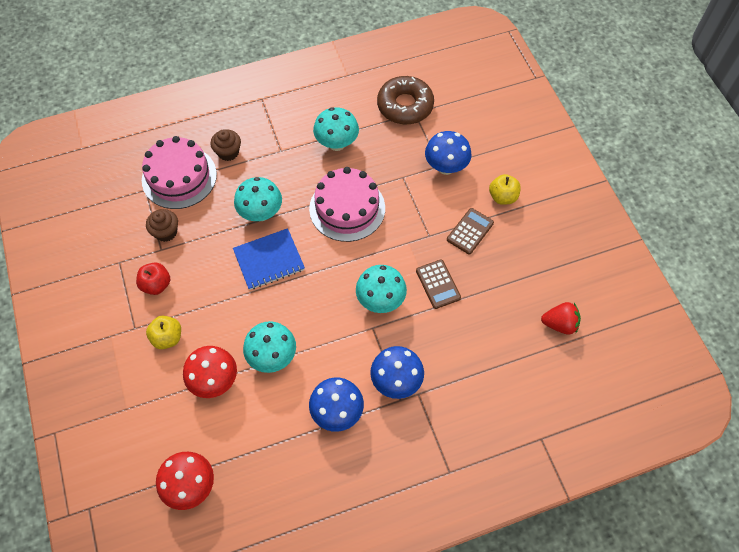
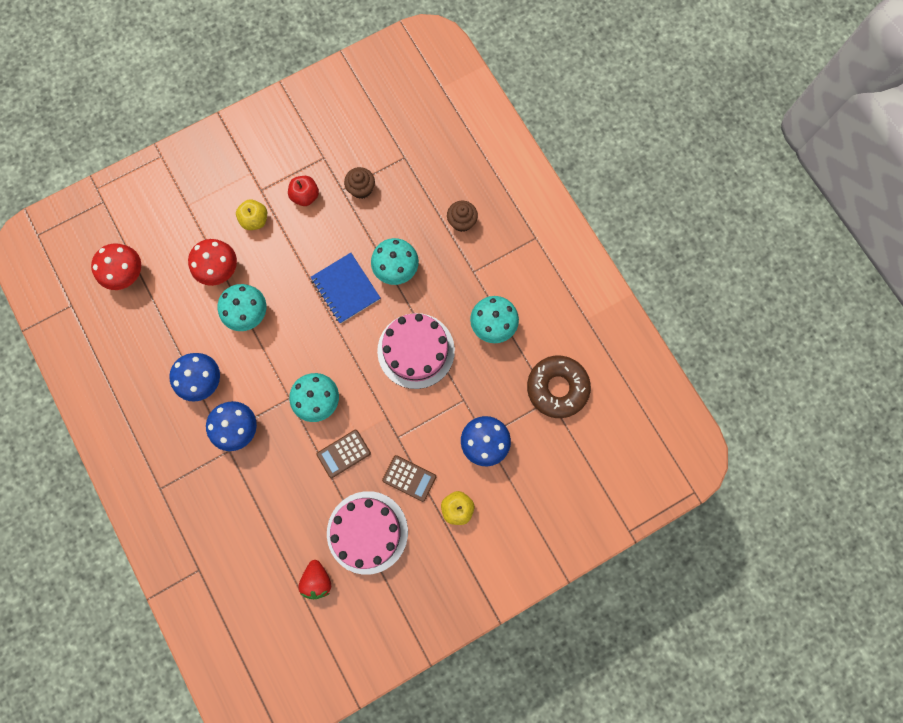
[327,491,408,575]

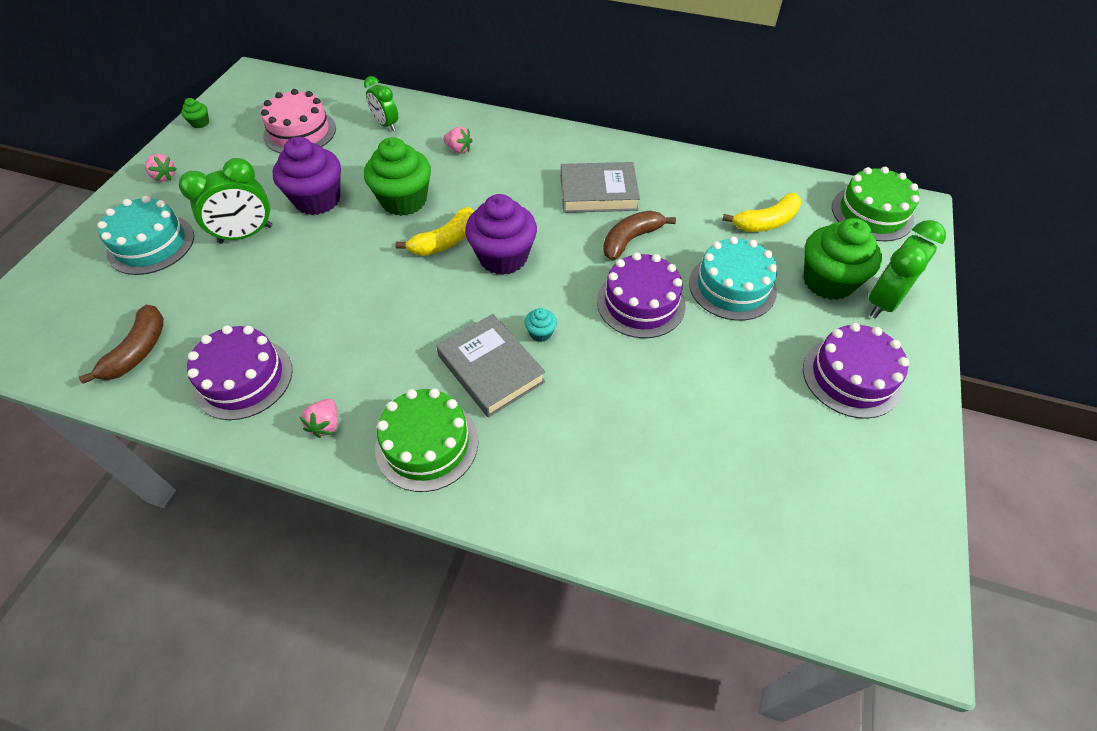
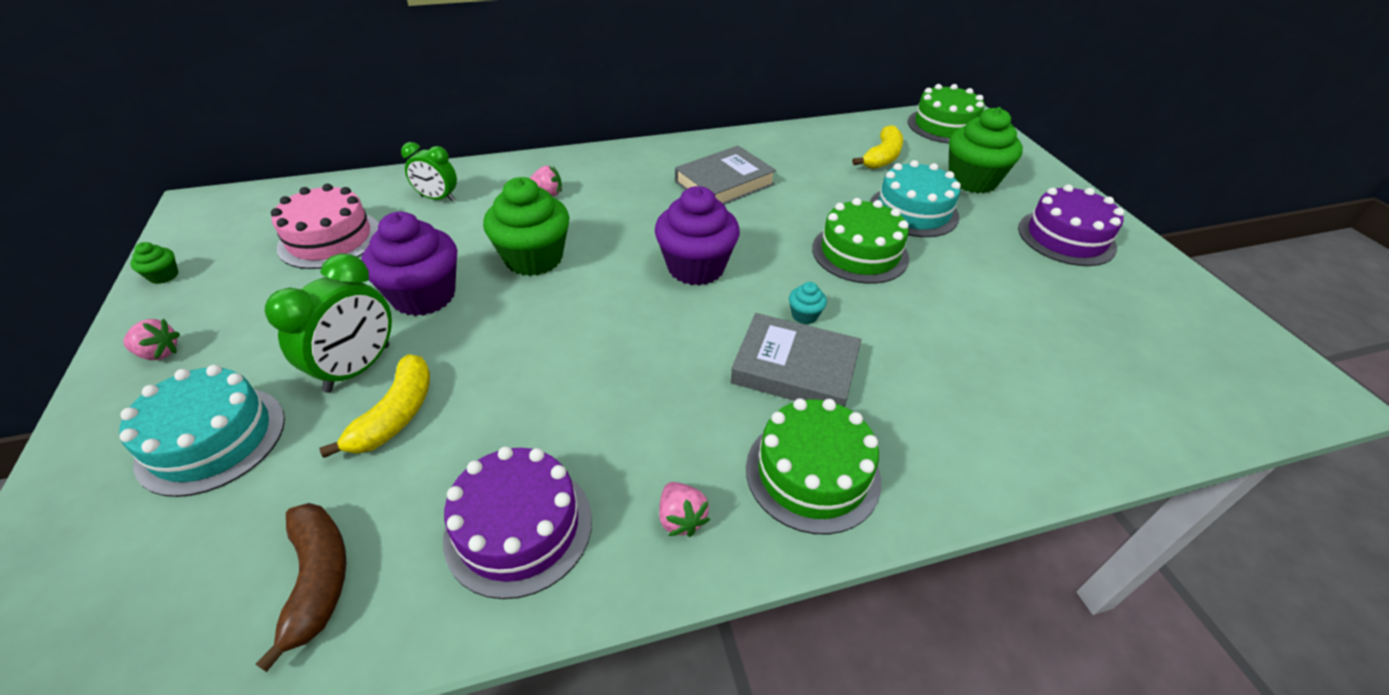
[319,354,430,458]
[603,210,676,261] (first image)
[868,220,946,319] (first image)
[812,198,909,284]

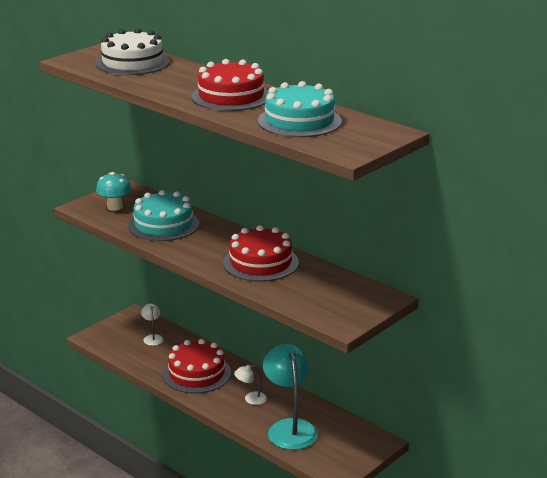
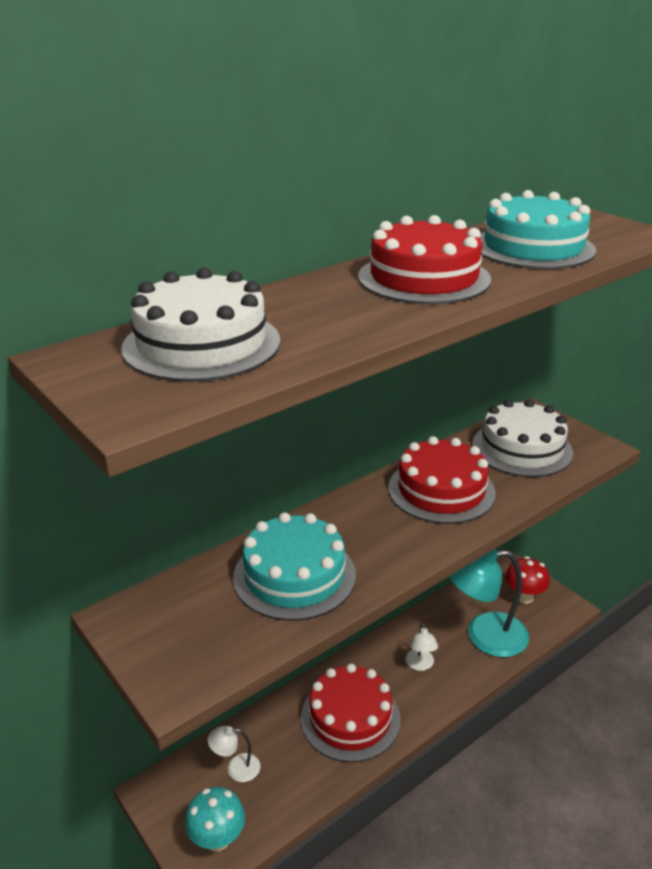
[185,787,245,851]
[472,399,573,477]
[505,556,550,604]

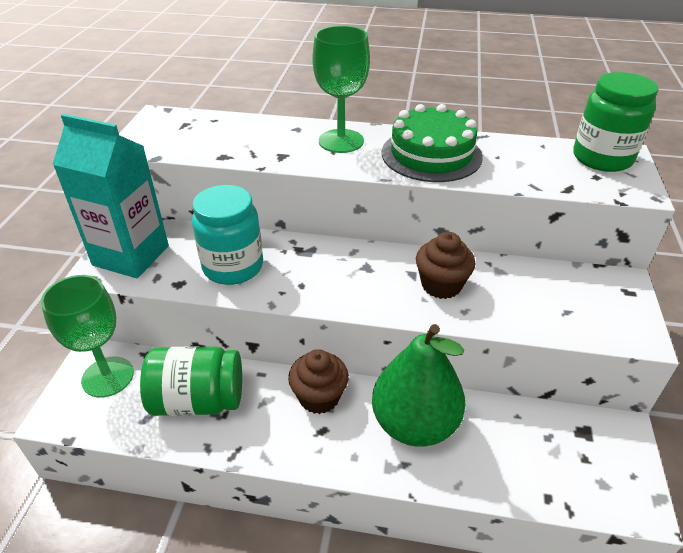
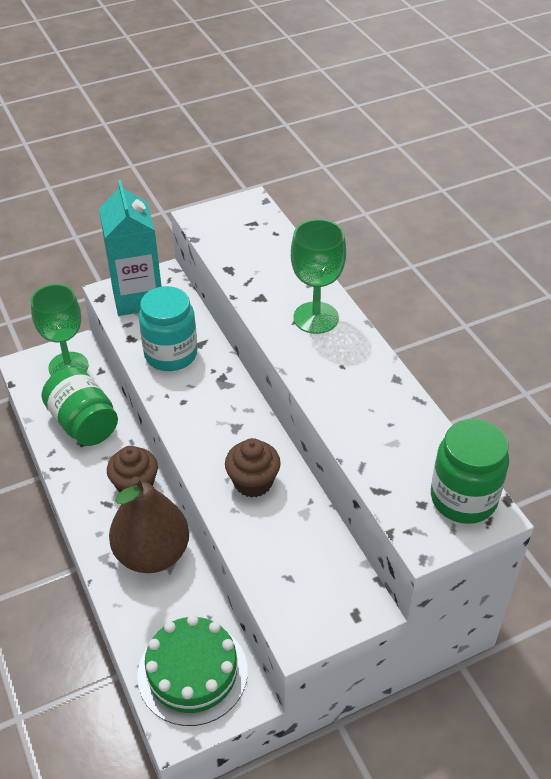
[137,615,248,726]
[109,476,189,573]

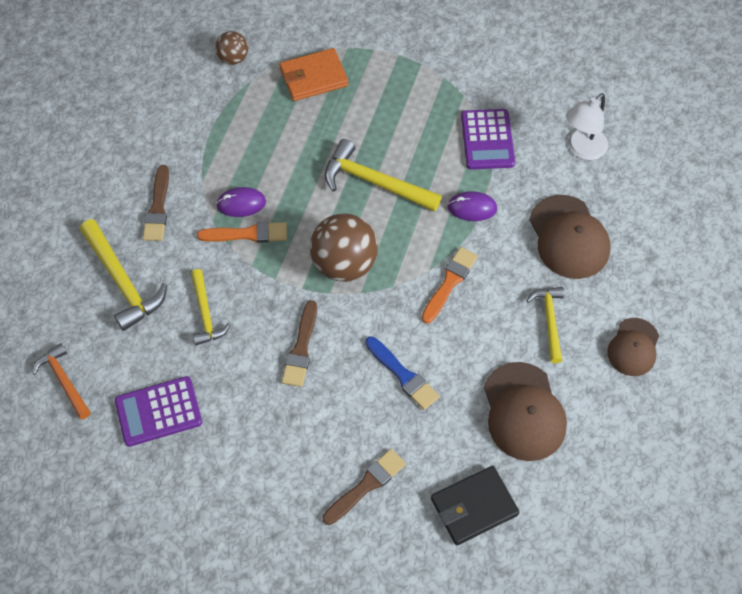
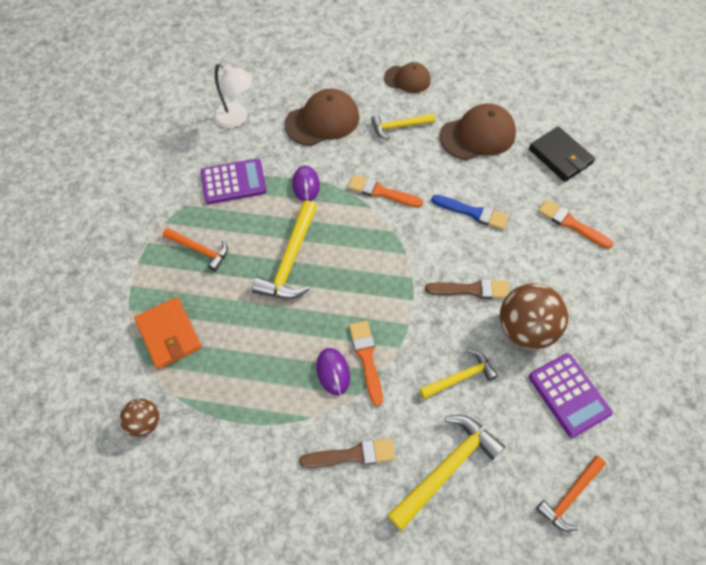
[500,283,569,349]
[431,195,509,230]
[538,199,613,249]
[163,228,228,272]

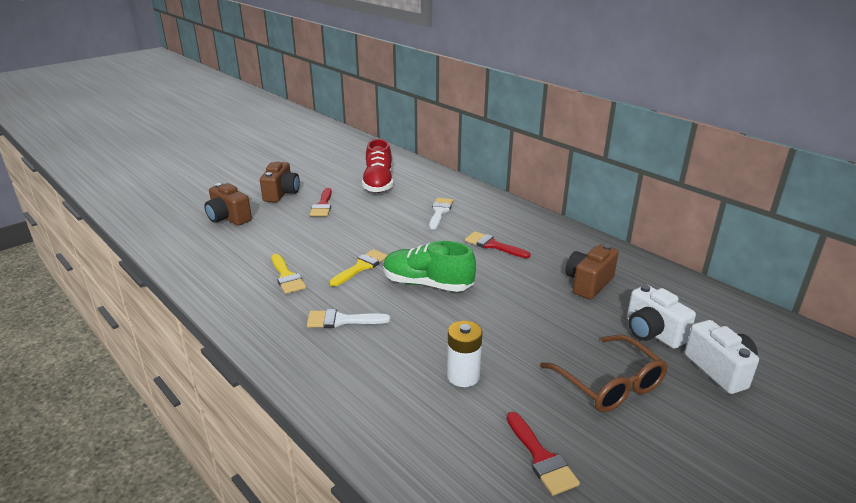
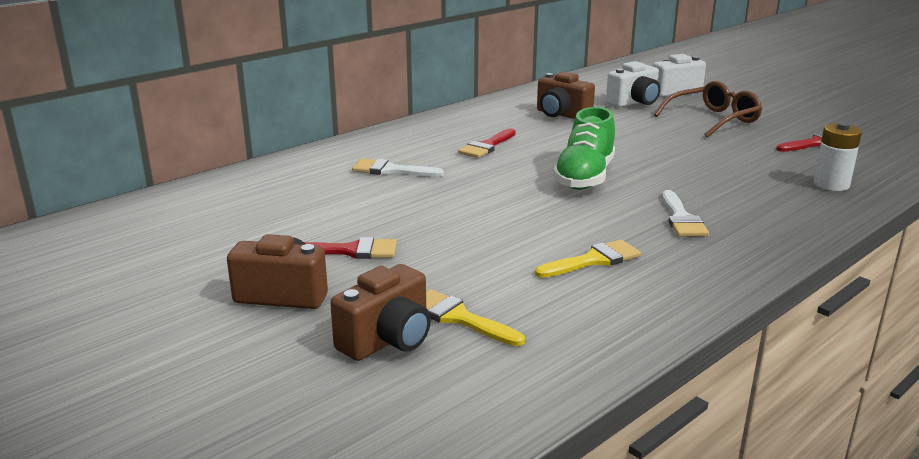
[362,139,393,193] (first image)
[426,289,525,346]
[813,123,862,191]

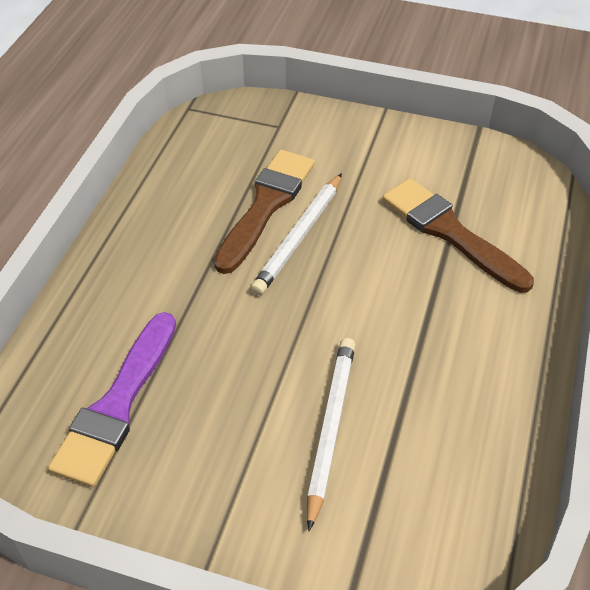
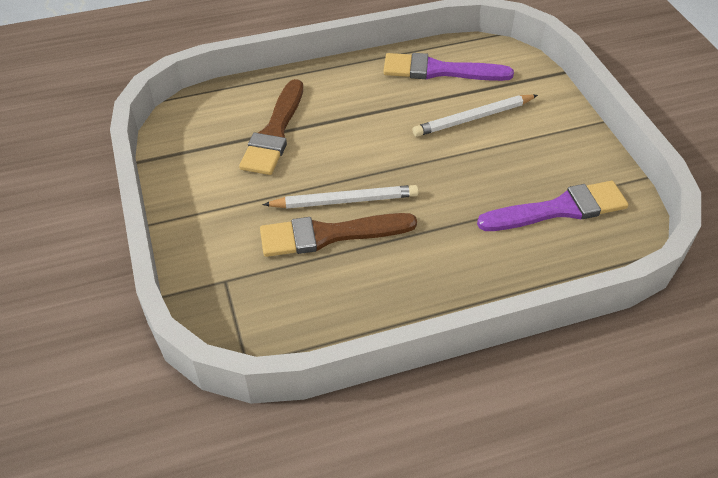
[383,53,514,81]

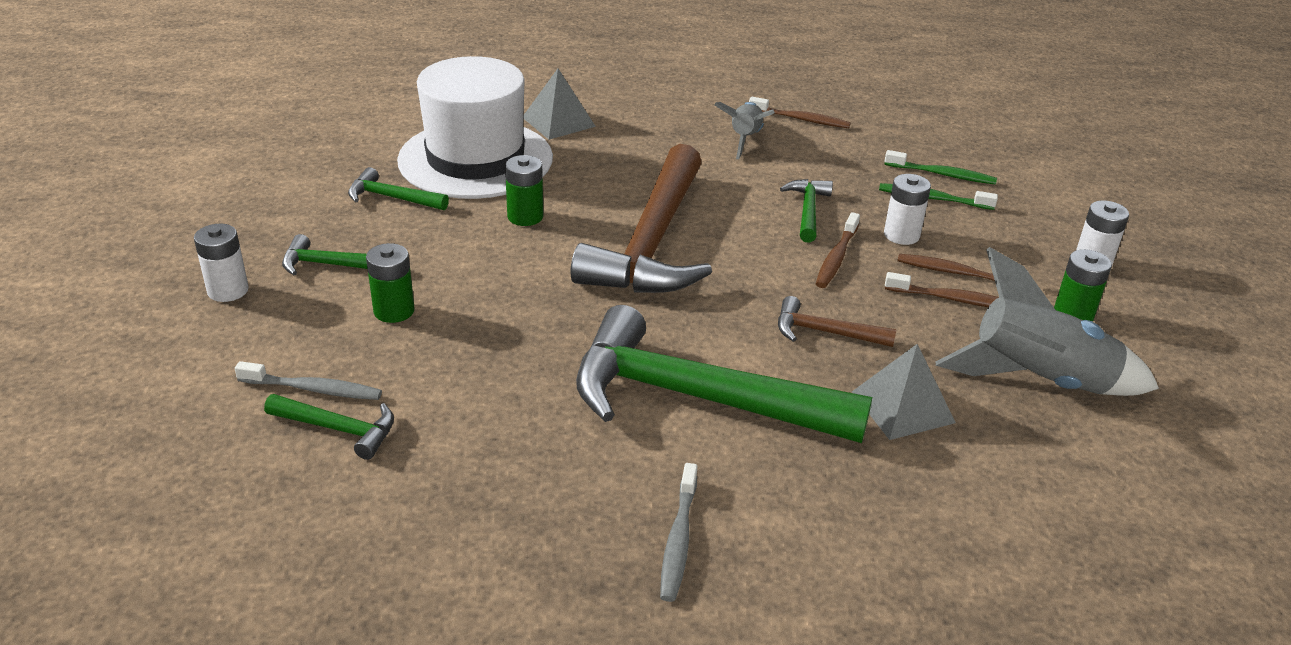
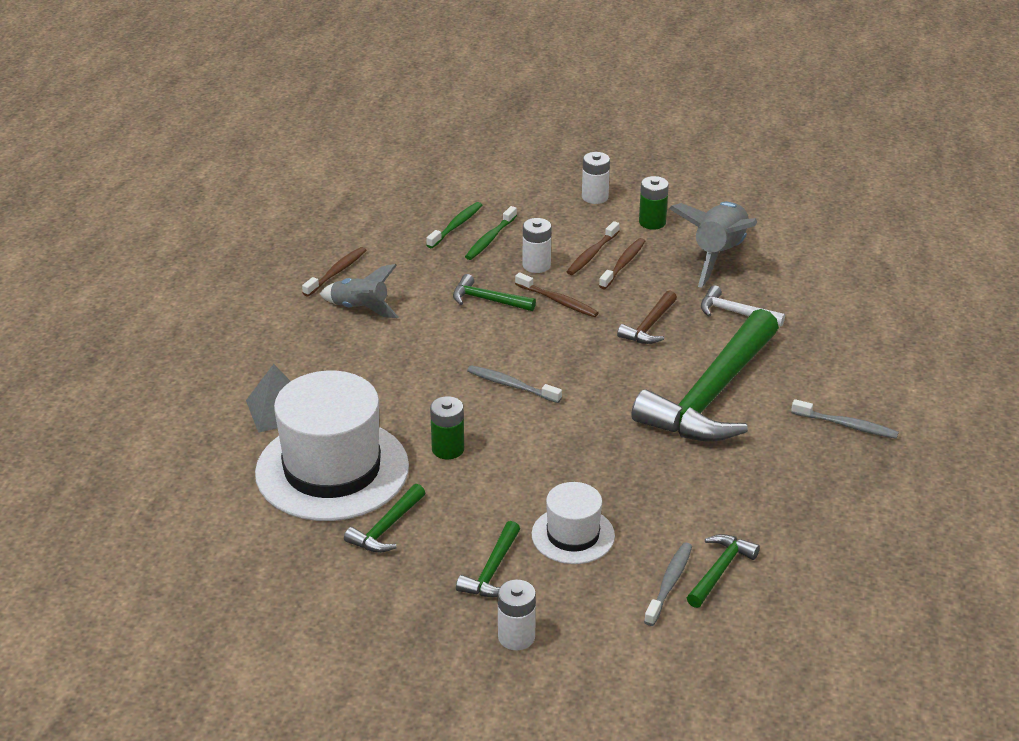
[467,365,562,403]
[532,482,615,564]
[701,285,785,327]

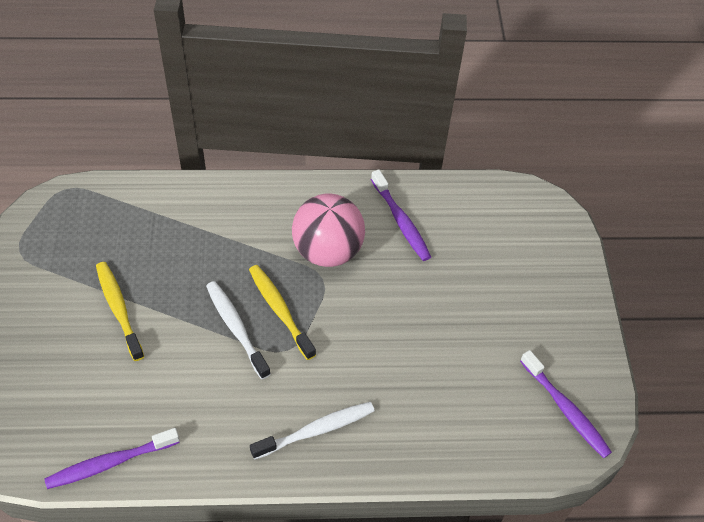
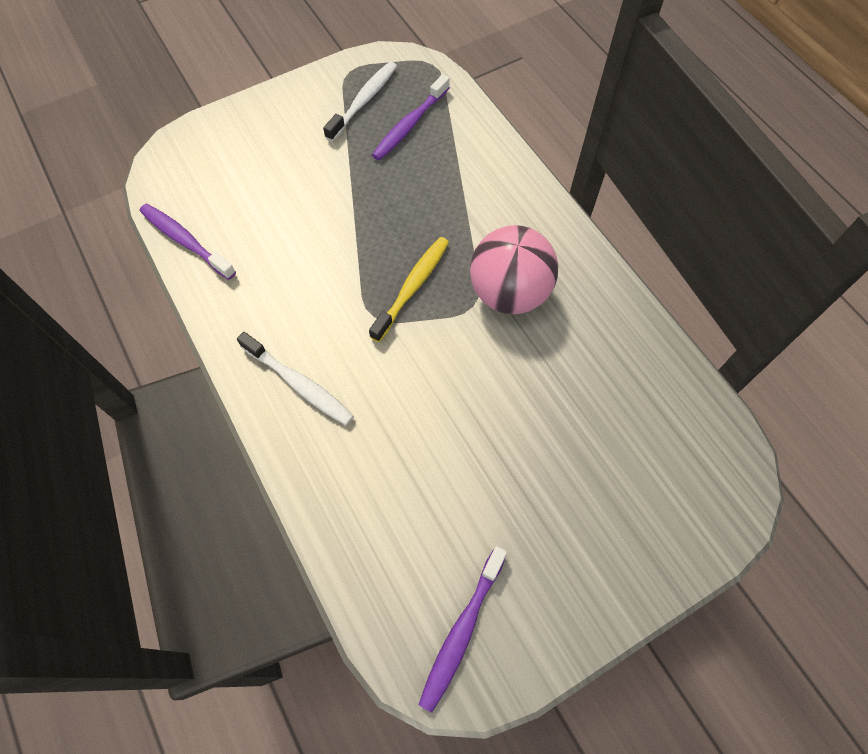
[372,74,450,161]
[96,262,144,361] (first image)
[323,62,397,142]

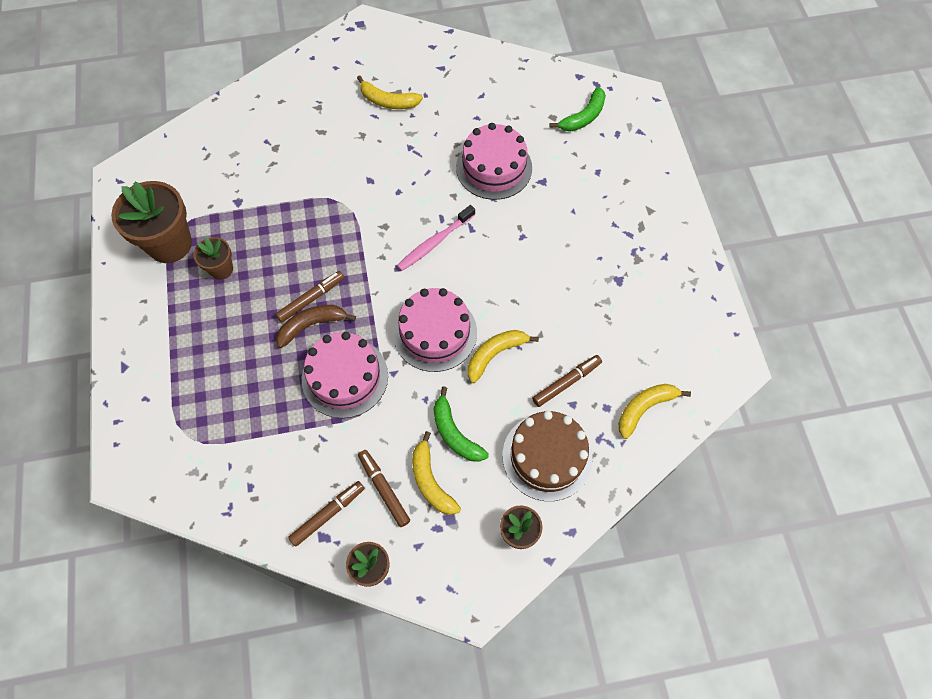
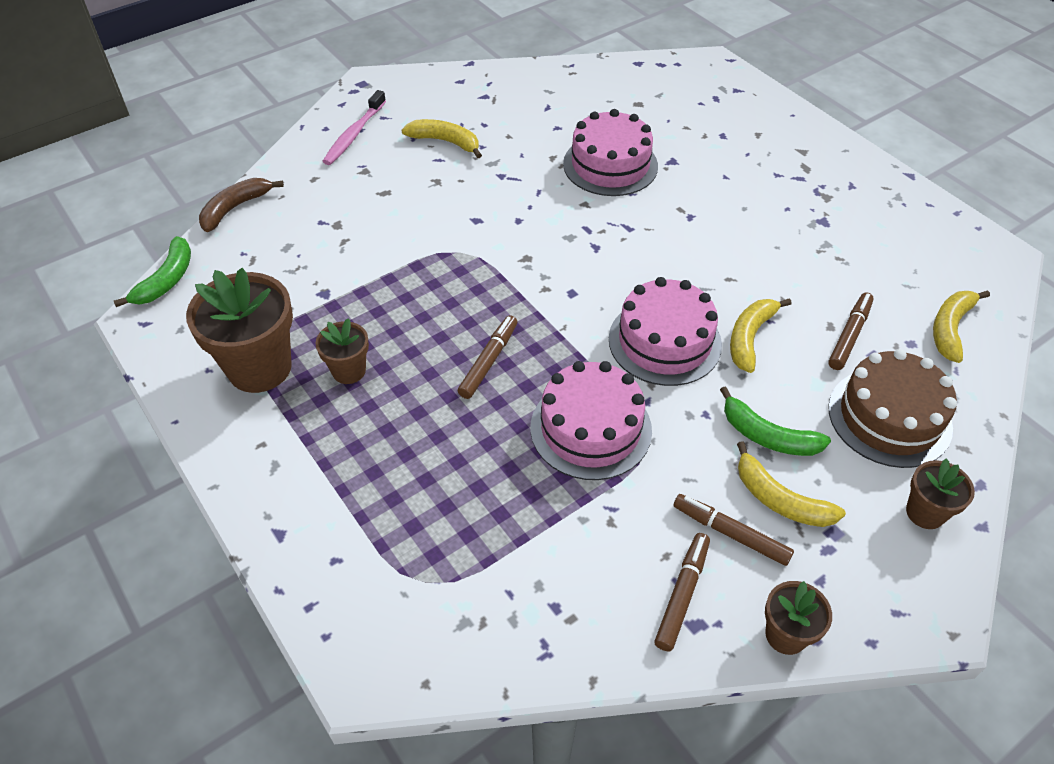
[401,119,482,158]
[114,236,191,307]
[322,90,386,165]
[199,178,284,232]

